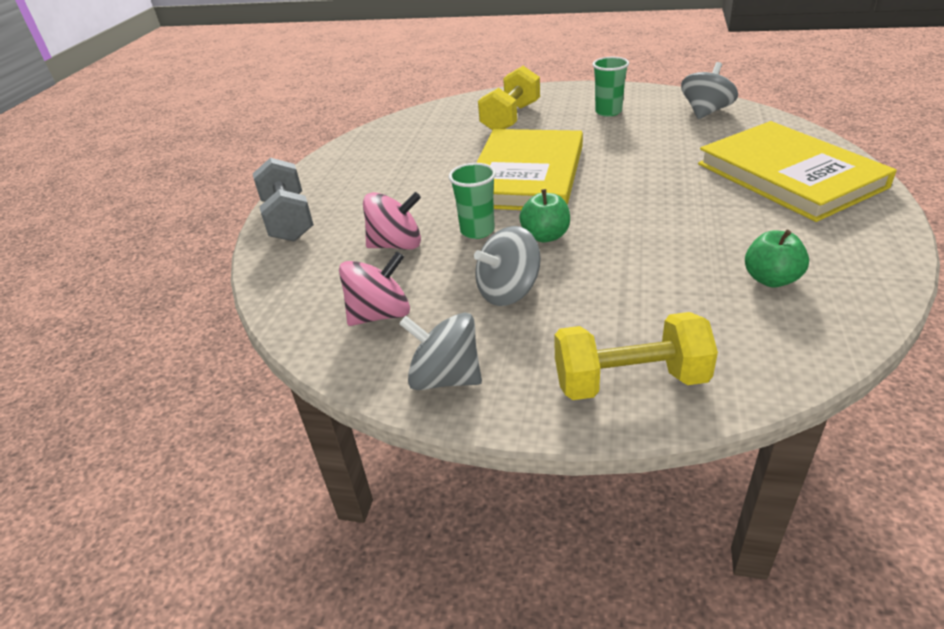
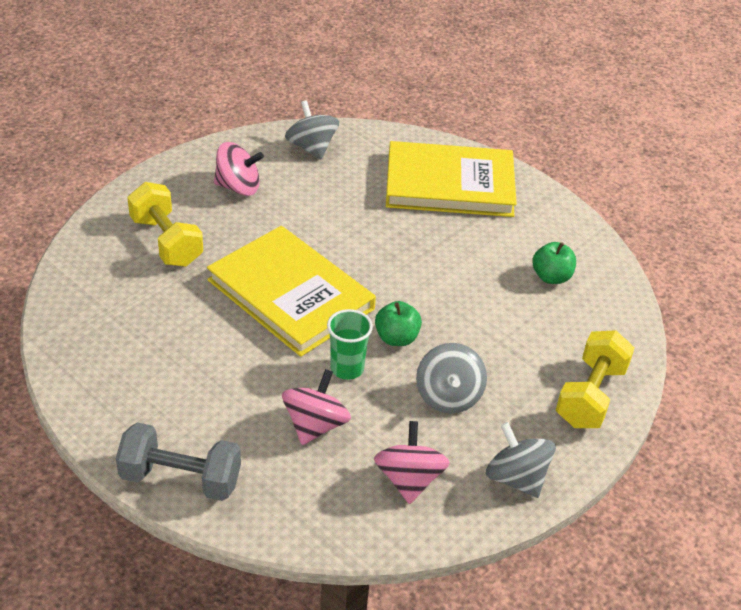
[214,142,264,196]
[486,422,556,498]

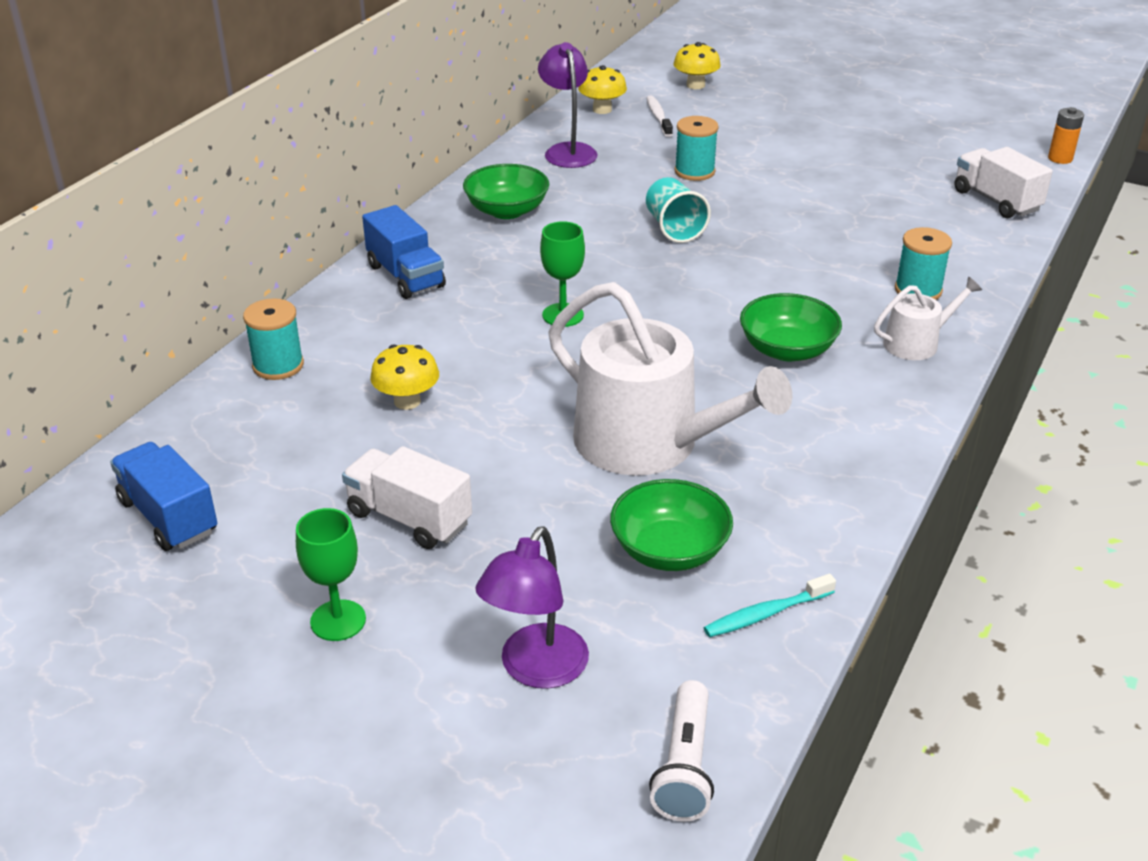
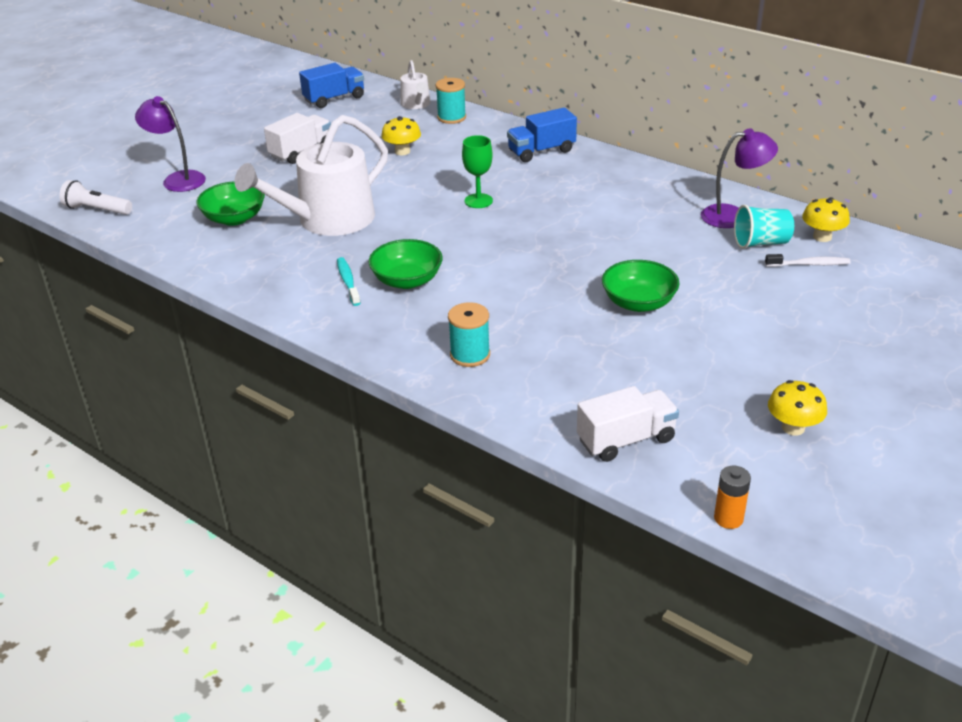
[768,380,827,436]
[674,116,719,181] (first image)
[602,260,680,312]
[734,205,794,249]
[400,60,431,109]
[296,508,366,641] (first image)
[337,257,360,306]

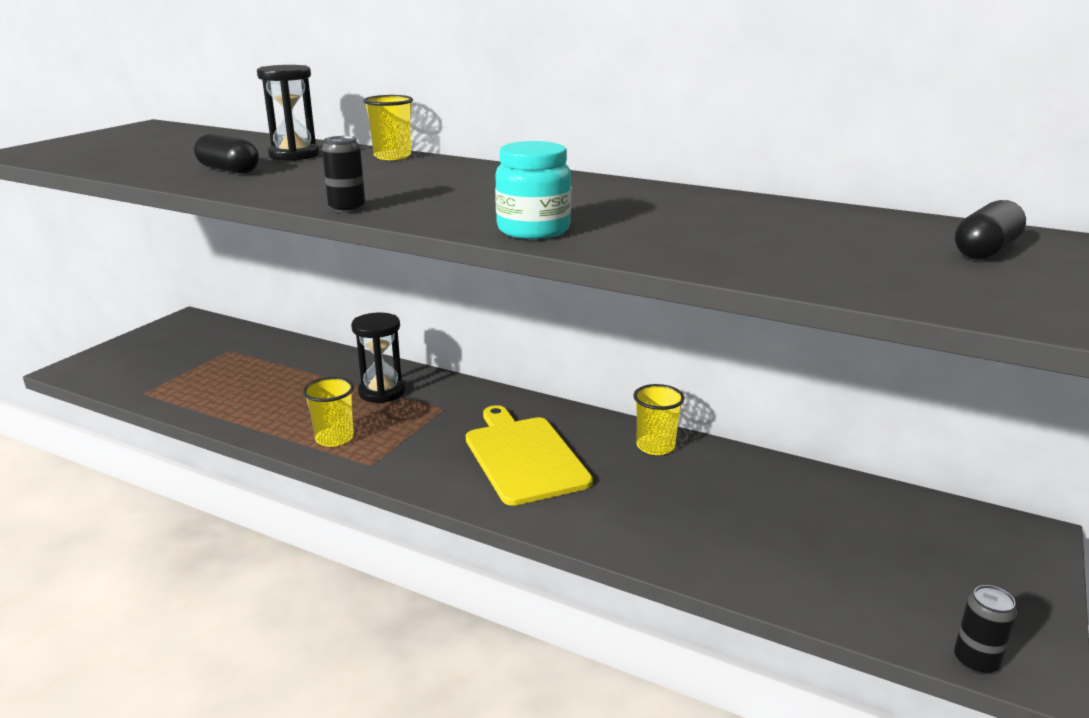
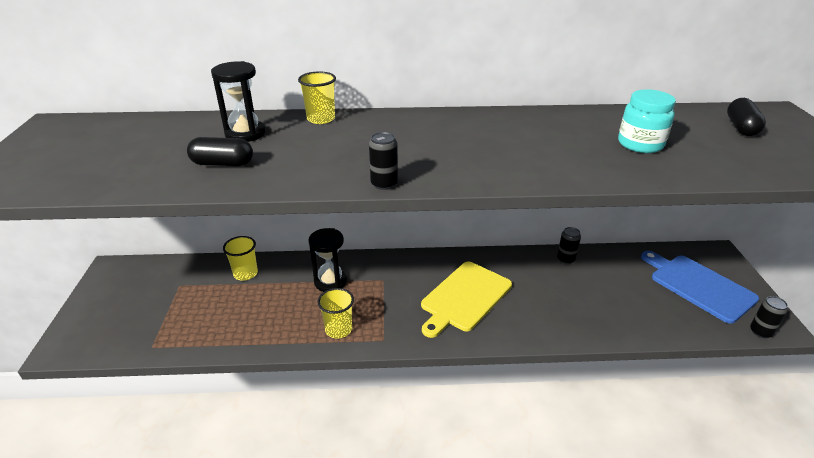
[618,89,676,153]
[223,236,258,280]
[421,262,512,338]
[557,227,581,264]
[641,251,759,324]

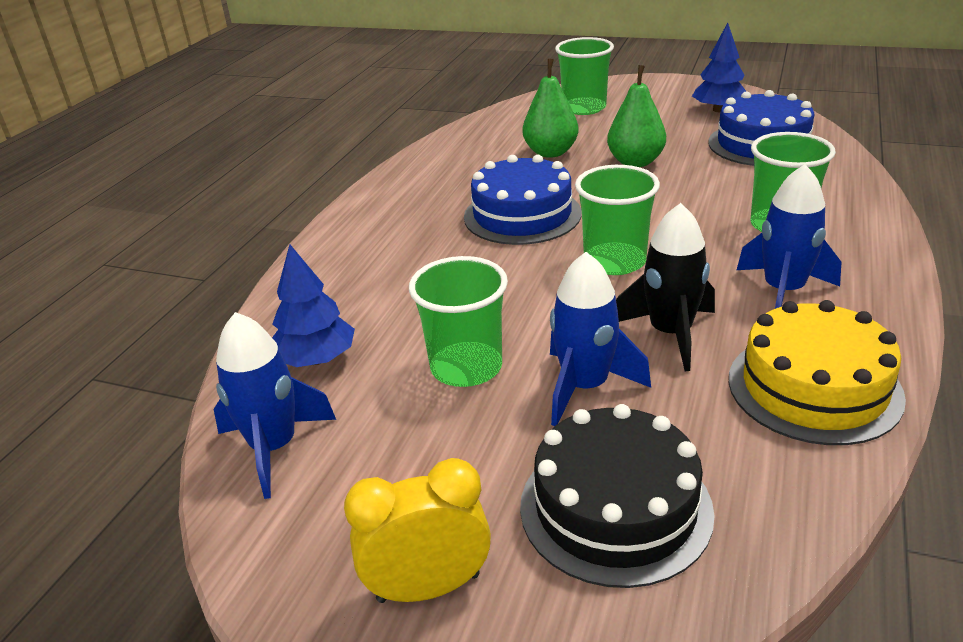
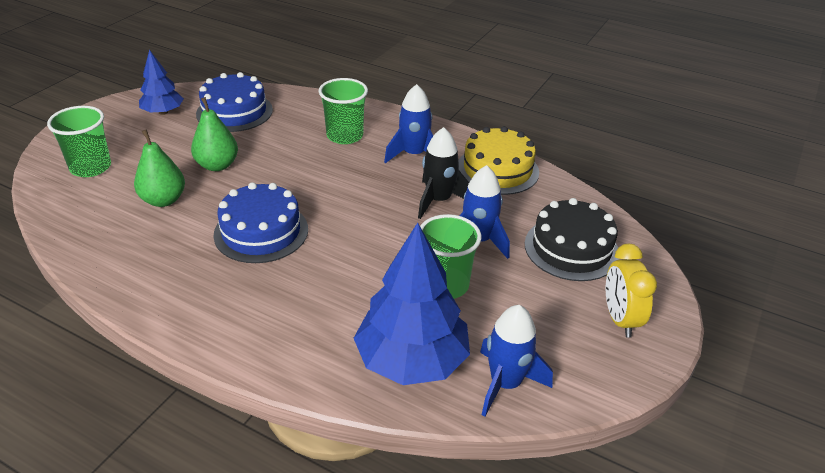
[575,165,660,275] (first image)
[354,223,470,385]

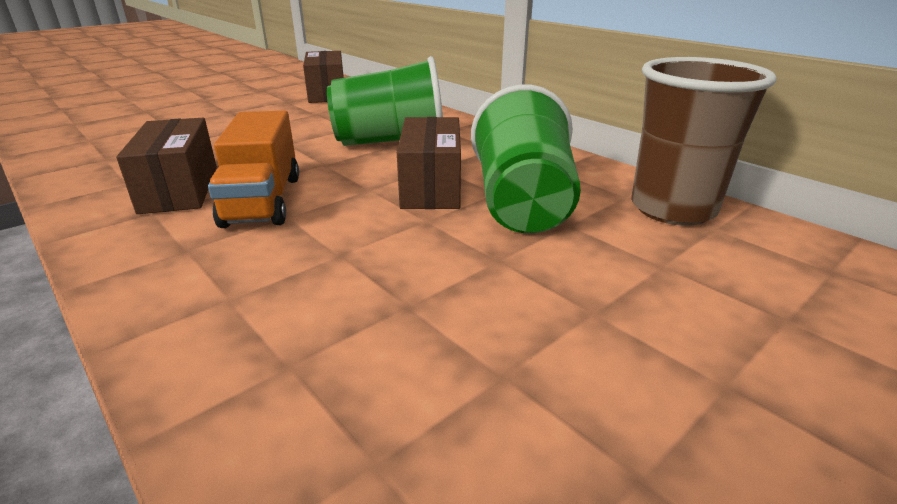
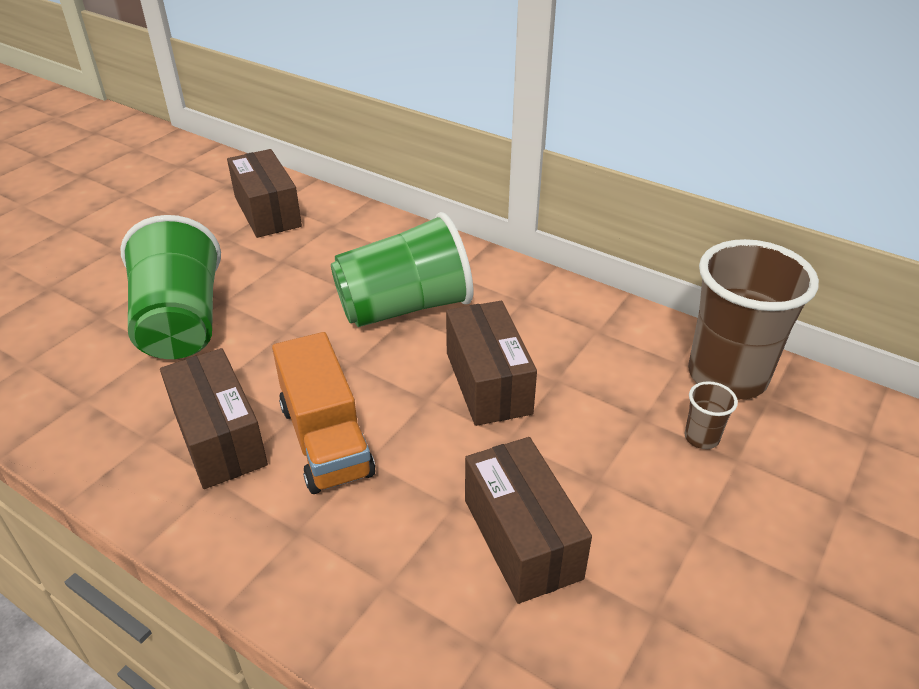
[120,215,221,359]
[684,381,738,449]
[465,437,592,604]

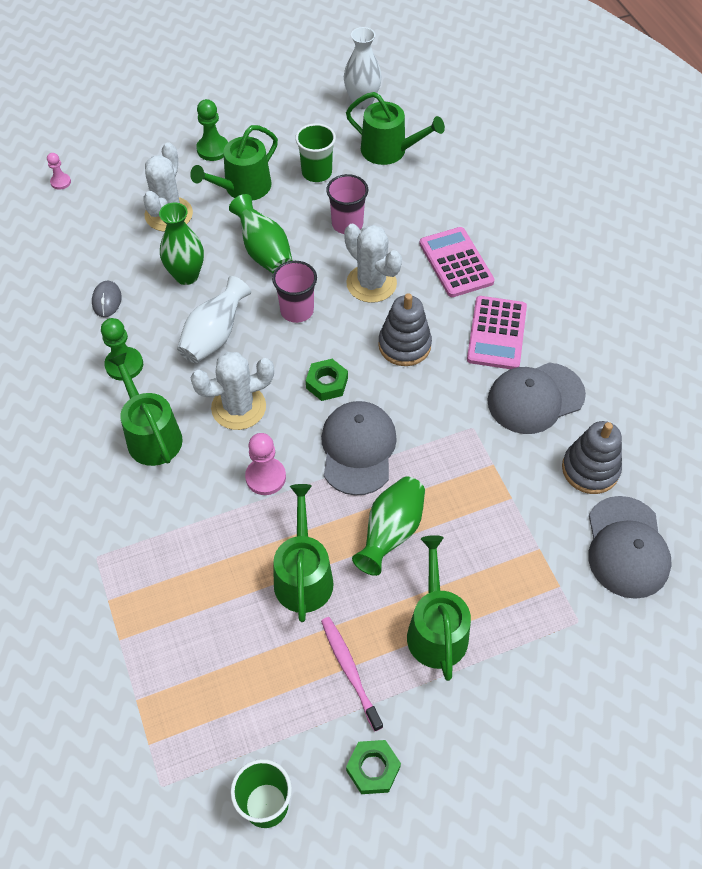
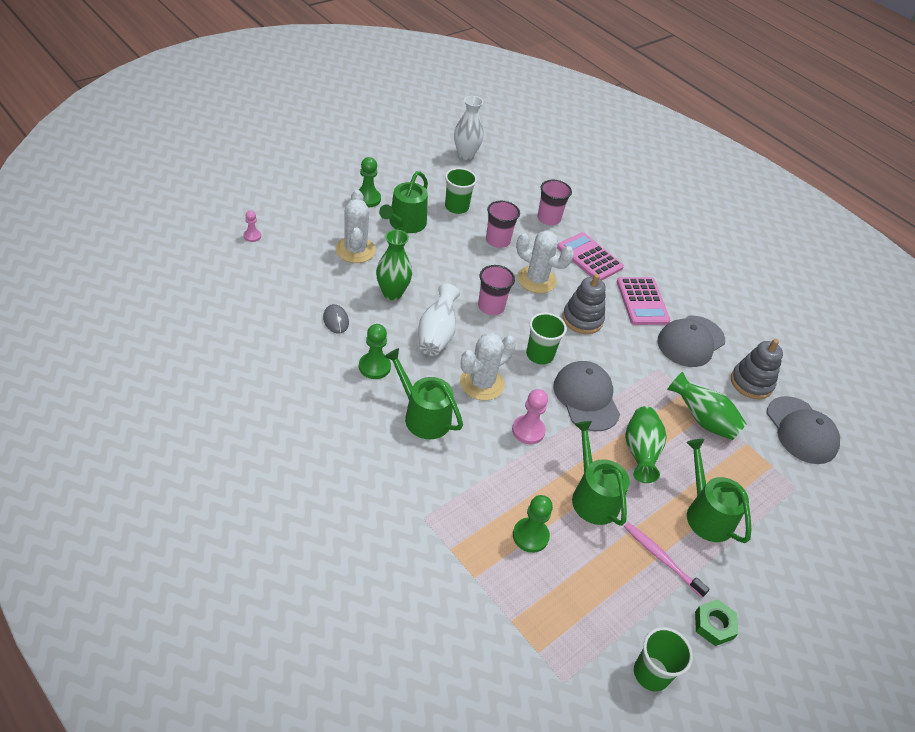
[346,92,445,165] (first image)
[667,372,747,440]
[526,312,567,365]
[537,180,572,225]
[513,495,553,553]

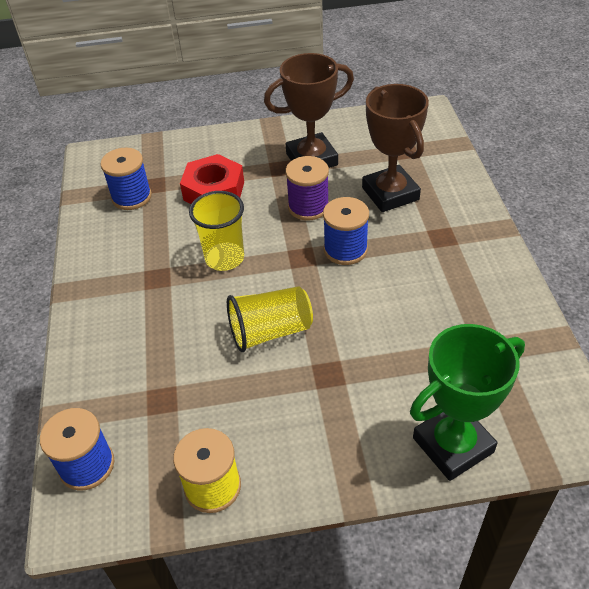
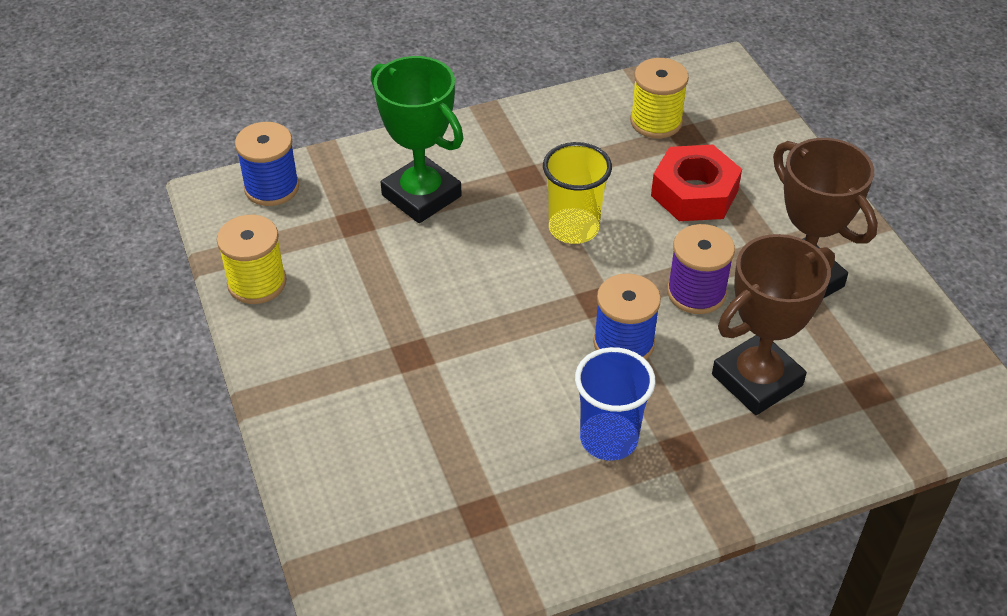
[630,58,689,138]
[227,286,313,352] (first image)
[371,56,463,223]
[575,347,656,461]

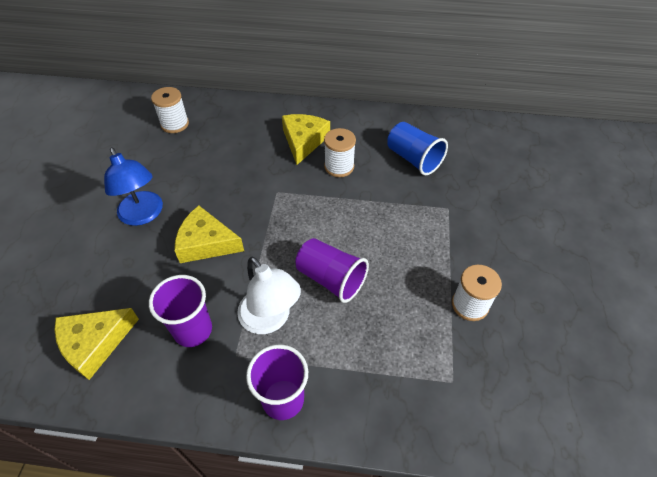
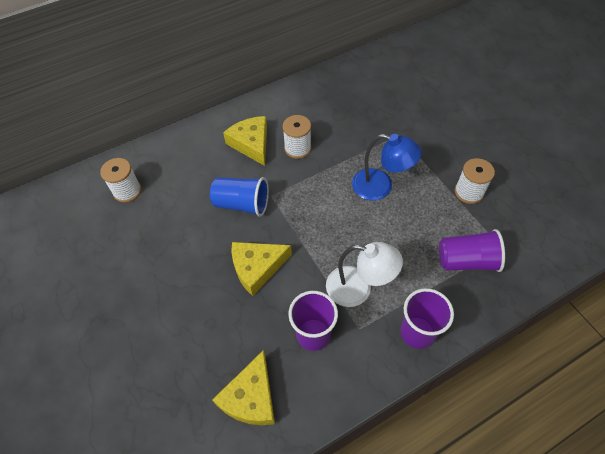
[210,177,269,217]
[352,134,422,201]
[439,229,505,272]

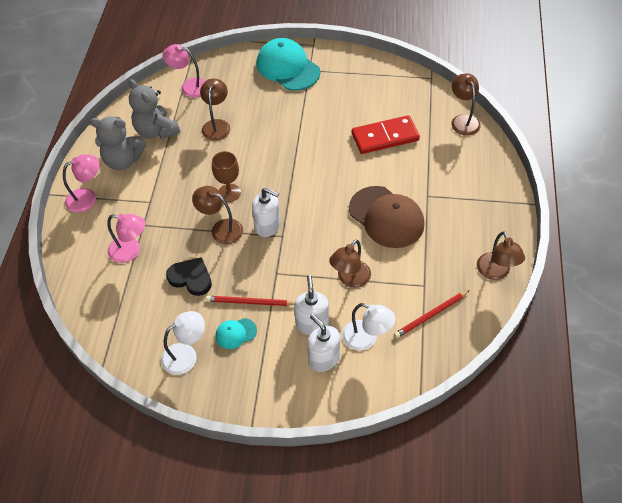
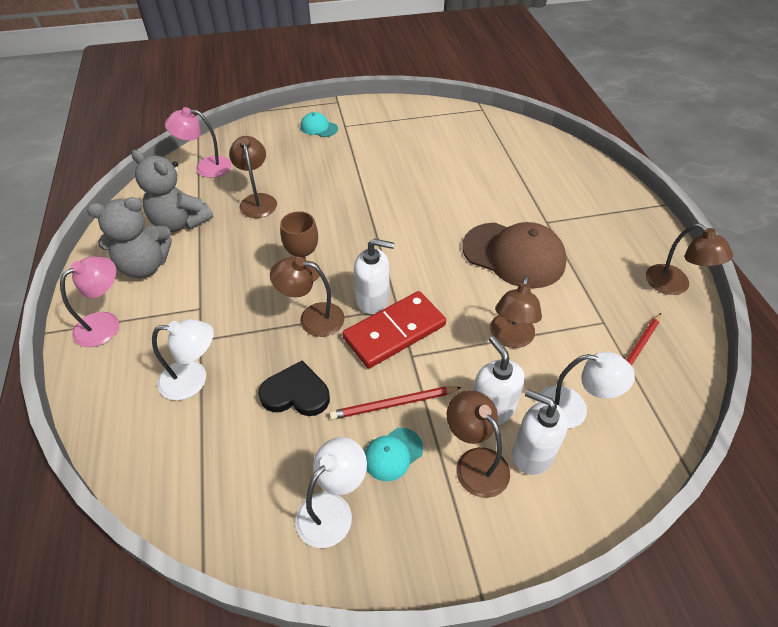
[301,112,338,137]
[447,390,510,498]
[342,291,446,368]
[152,319,214,400]

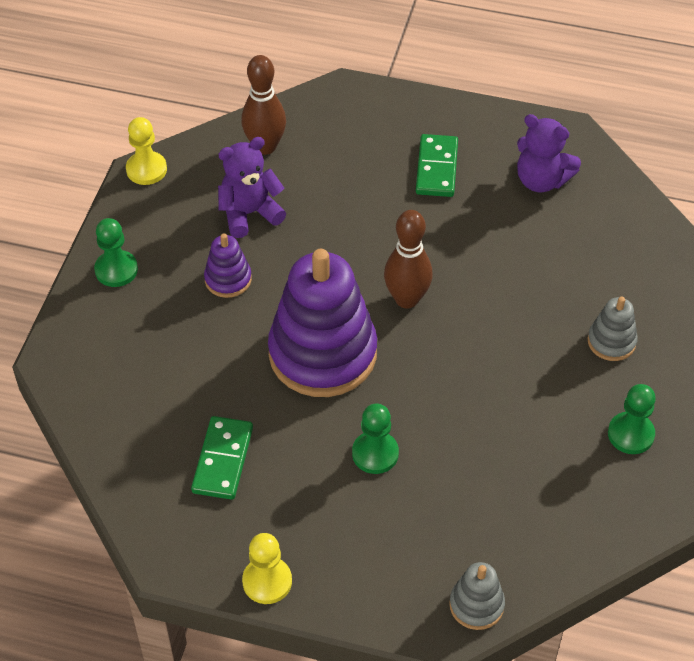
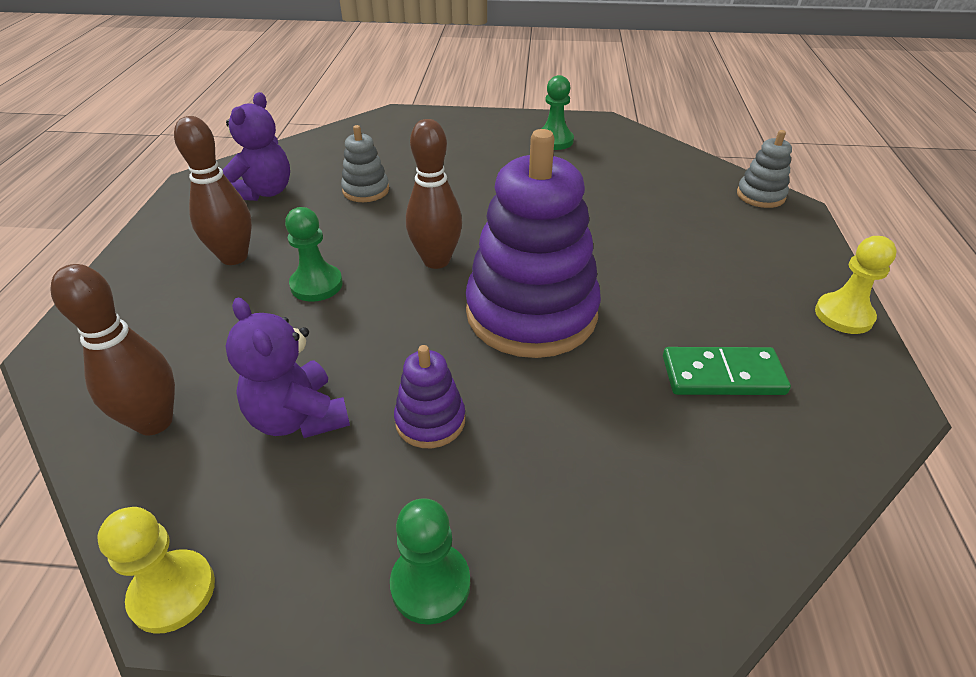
[174,116,252,265]
[341,125,389,202]
[285,207,343,302]

